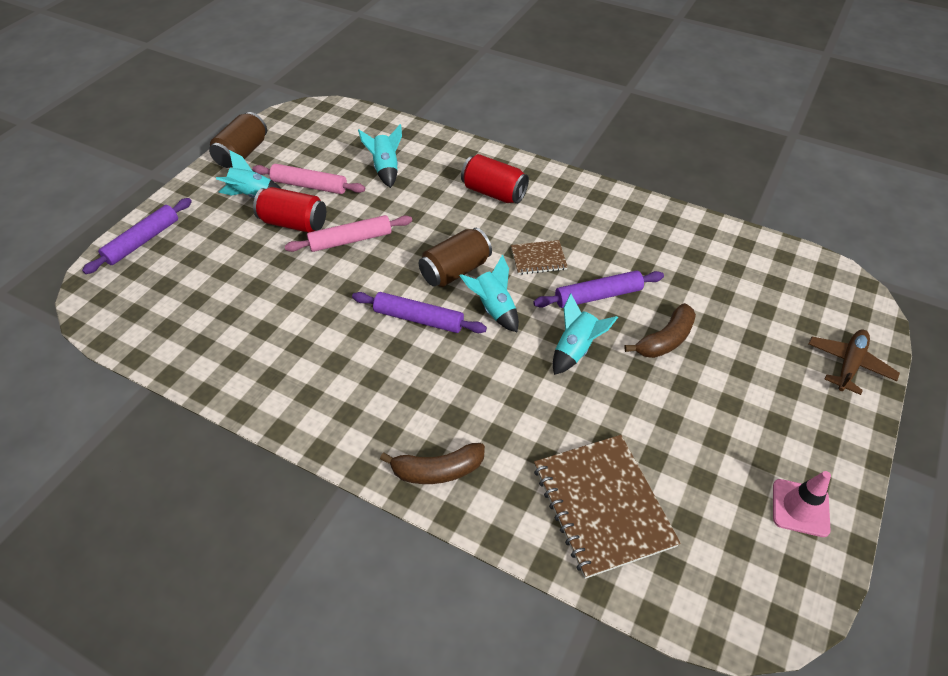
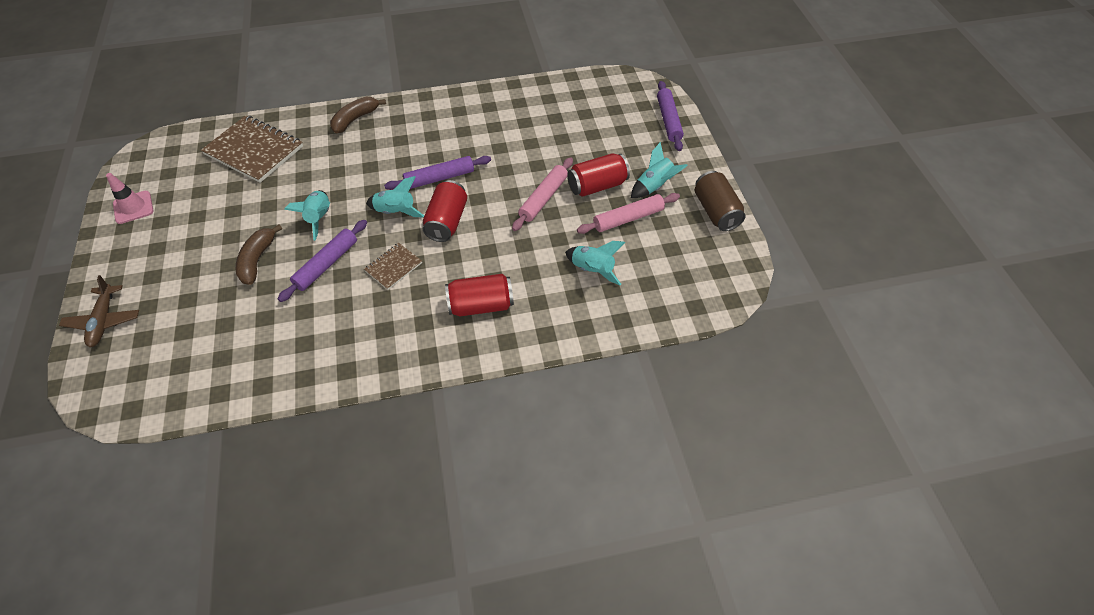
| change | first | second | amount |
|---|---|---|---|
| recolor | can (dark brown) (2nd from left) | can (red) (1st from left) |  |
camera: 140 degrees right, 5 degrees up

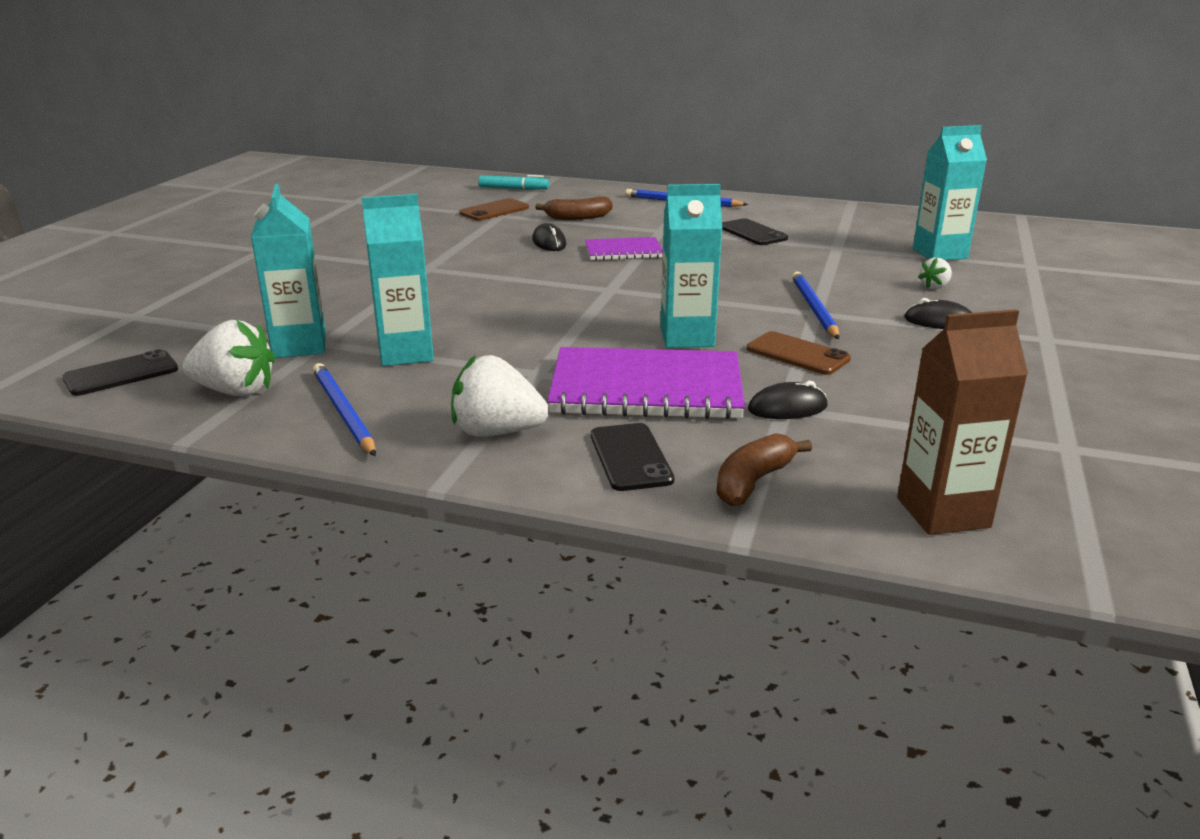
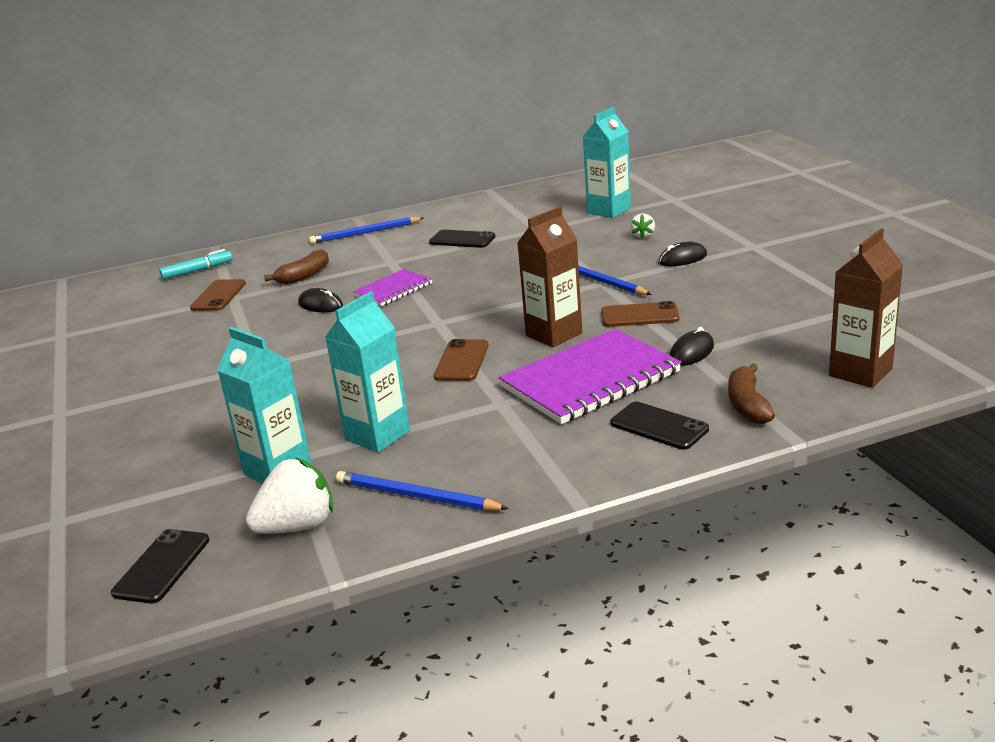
| change | first | second | amount |
|---|---|---|---|
| delete | berry (snow-white) (2nd from left) |  |  |
| recolor | juice carton (aqua) (3rd from left) | juice carton (dark brown) (1st from left) |  |
| insert |  | mobile phone (dark brown) (2nd from left) |  |
camera: 35 degrees left, 0 degrees up

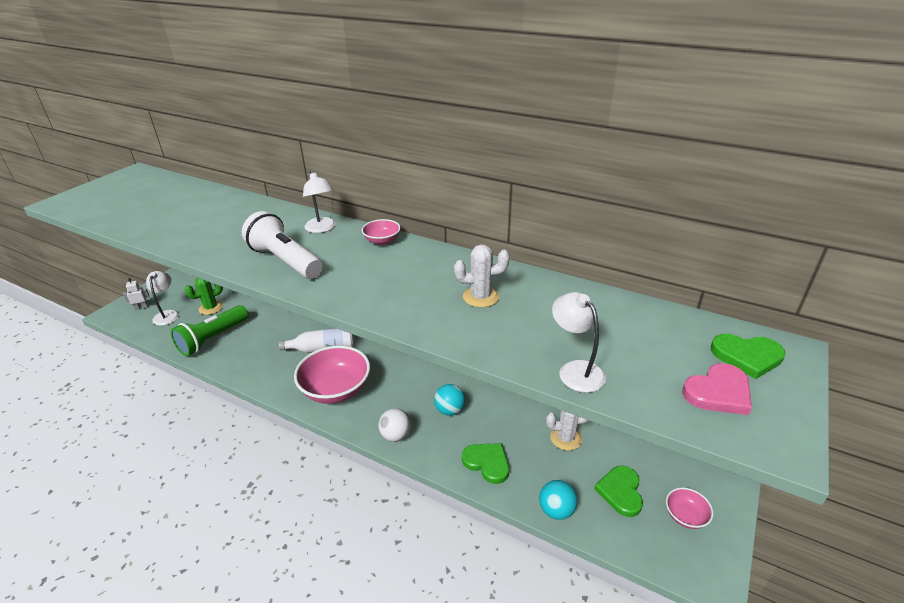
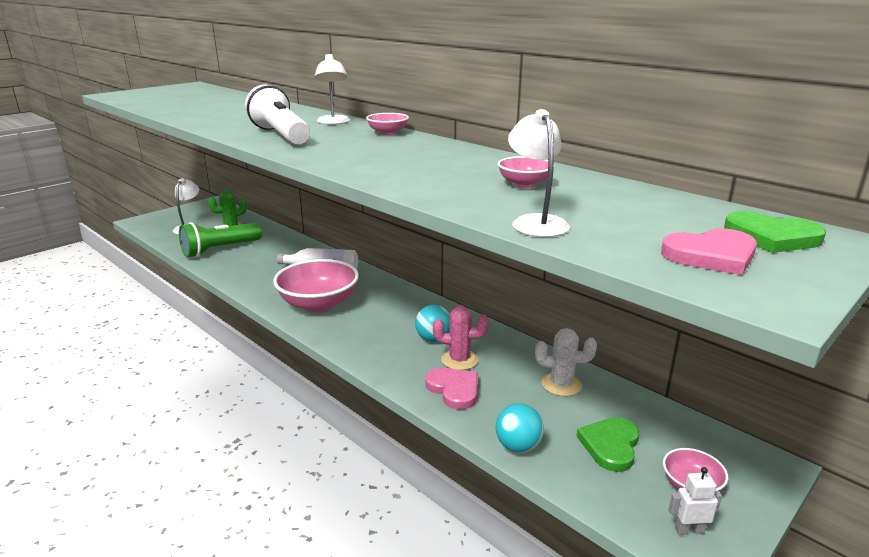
| change | first | second | amount |
|---|---|---|---|
| move | toy robot (snow-white) |  |  |
| delete | play ball (snow-white) |  |  |
| delete | prickly plant (snow-white) (1st from left) |  |  |
| recolor | heart shape (emerald) (1st from left) | heart shape (rose-pink) (1st from left) |  |
| insert |  | prickly plant (rose-pink) |  |
| insert |  | deep dish (rose-pink) (3rd from left) |  |
camera: 15 degrees right, 10 degrees down

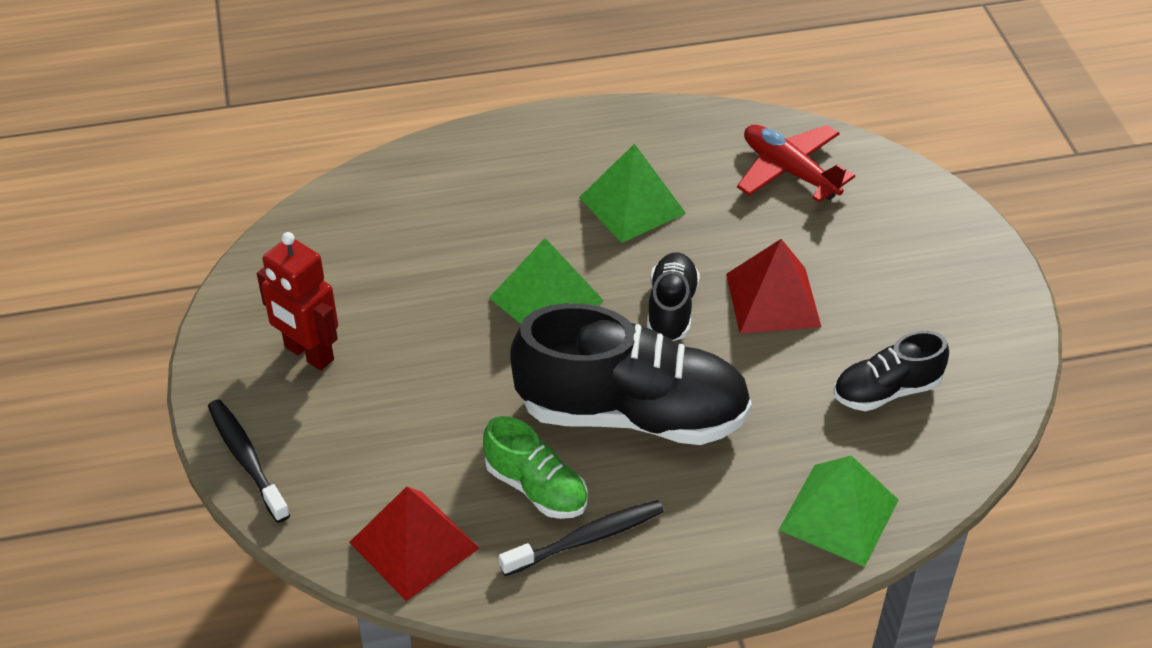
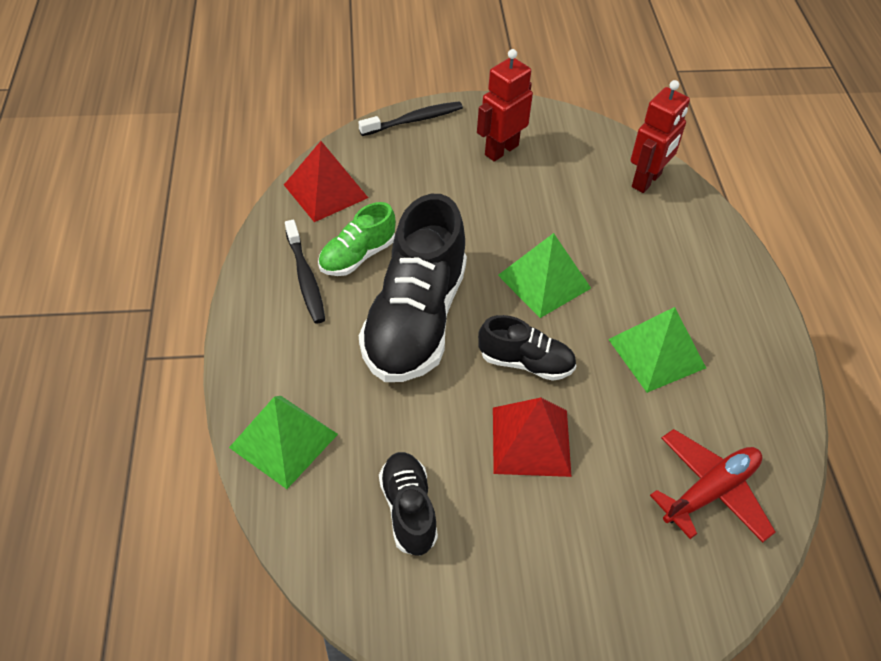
| change | first | second | amount |
|---|---|---|---|
| insert |  | toy robot (red) (2nd from left) |  |
camera: 95 degrees right, 5 degrees up

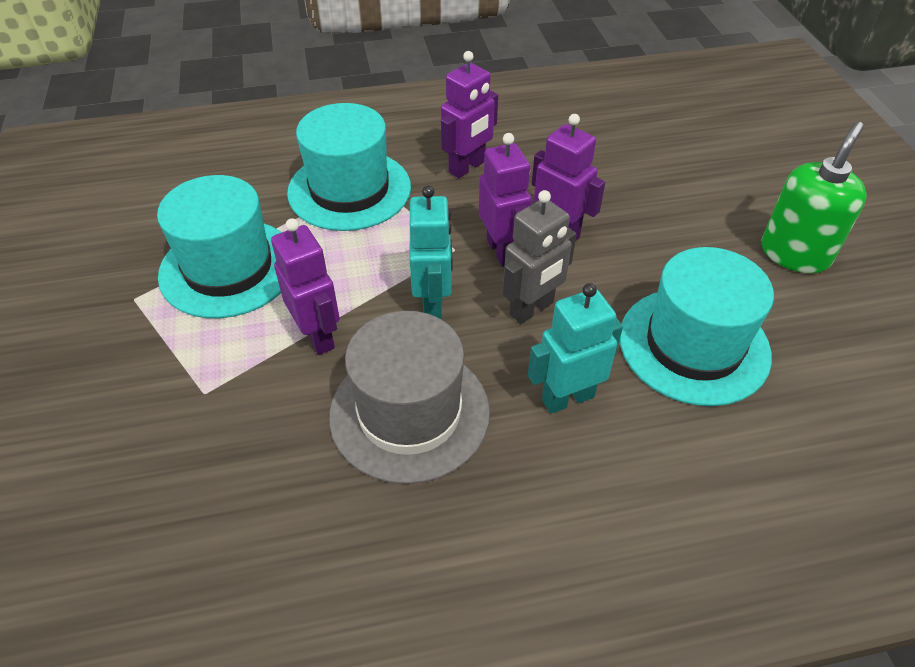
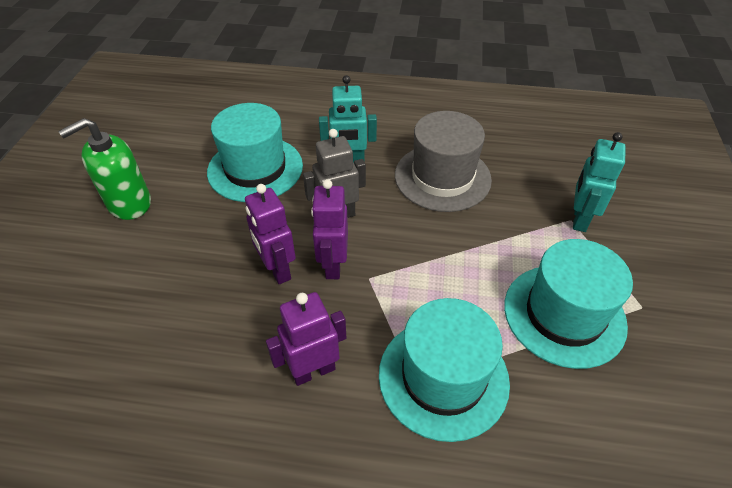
| change | first | second | amount |
|---|---|---|---|
| delete | toy robot (purple) (1st from left) |  |  |
| move | toy robot (aqua) (1st from left in the first image) | toy robot (aqua) (2nd from left) |  |
camera: 160 degrees left, 0 degrees up

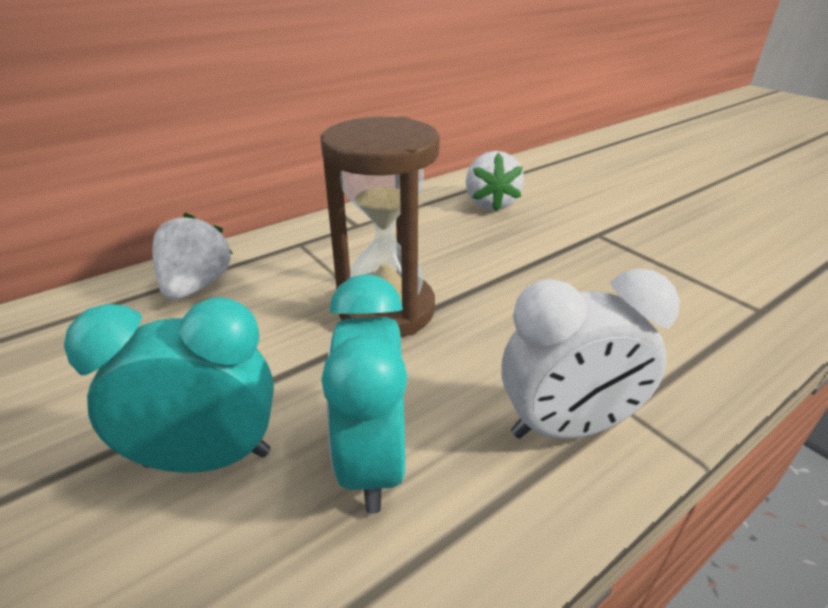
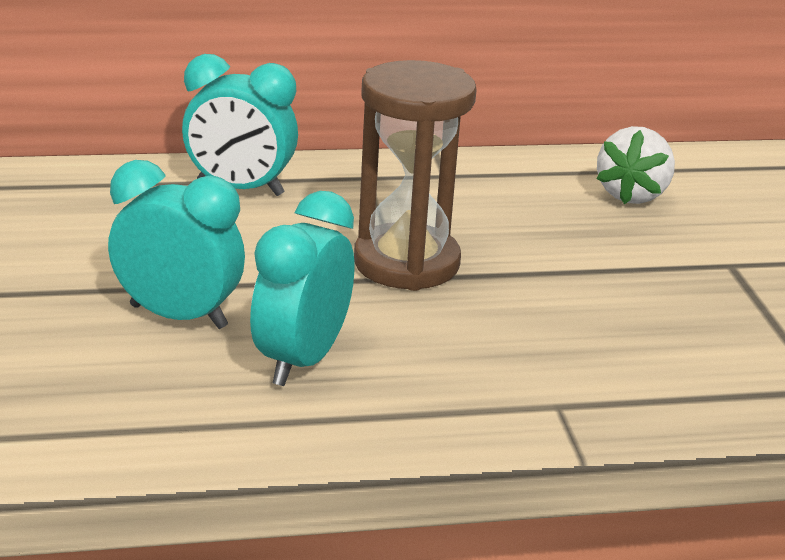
| change | first | second | amount |
|---|---|---|---|
| replace | berry (snow-white) (1st from left) | bedside clock (aqua) (2nd from left) |  |
| delete | bedside clock (snow-white) |  |  |
camera: 25 degrees right, 5 degrees down

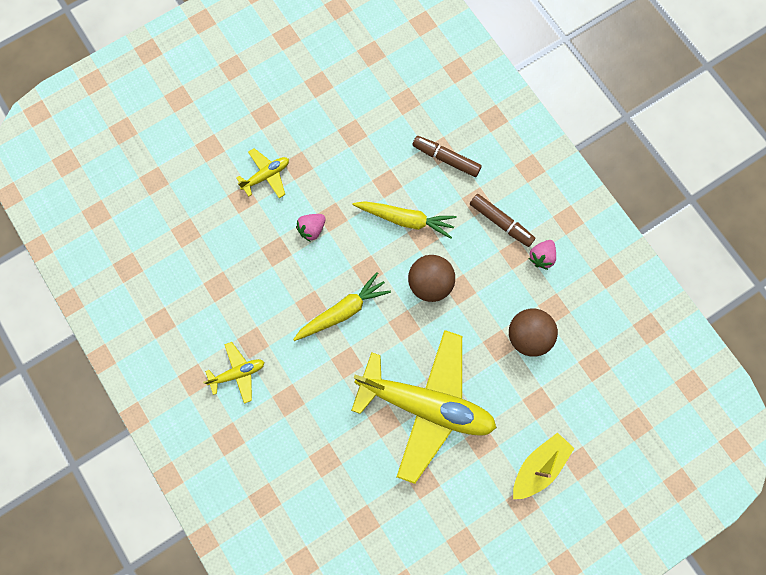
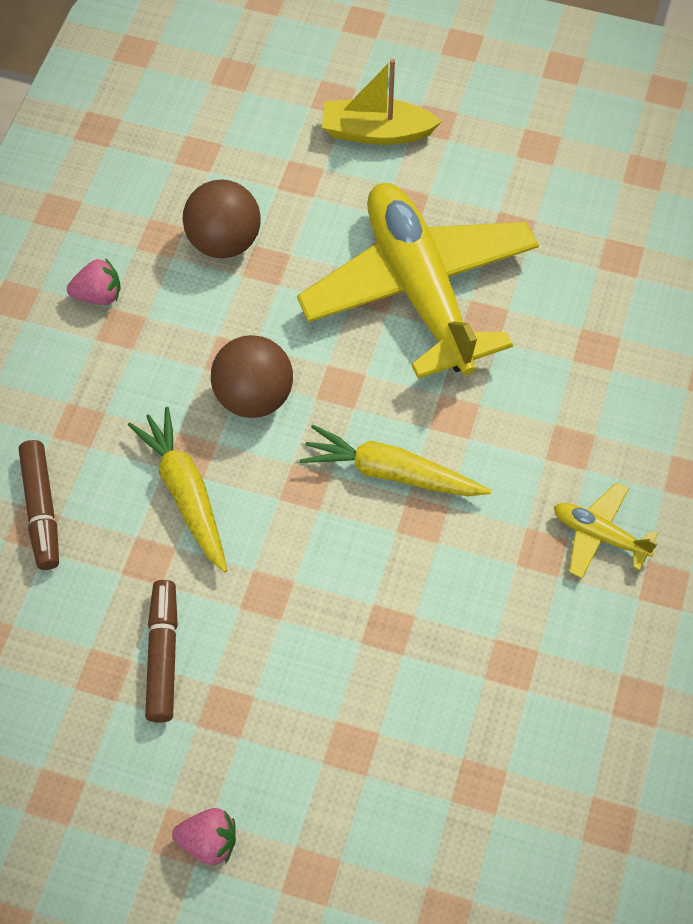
| change | first | second | amount |
|---|---|---|---|
| delete | plane (yellow) (2nd from left) |  |  |
| move | berry (rose-pink) (1st from left in the first image) | berry (rose-pink) (2nd from left) |  |
| move | felt pen (dark brown) (2nd from left) |  |  |
camera: 130 degrees left, 15 degrees down

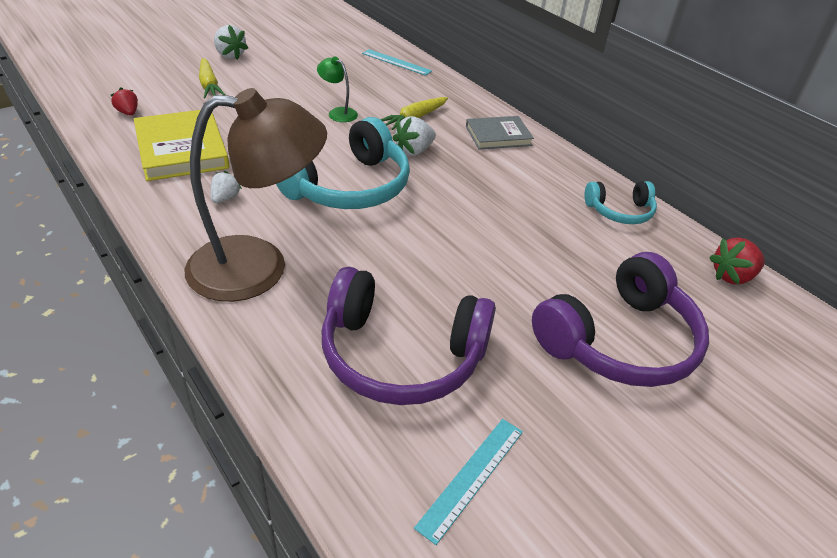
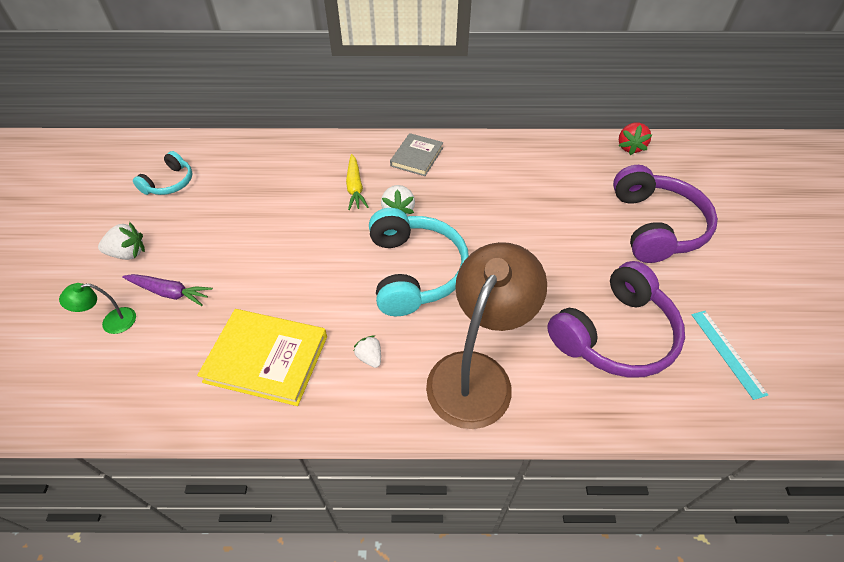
| change | first | second | amount |
|---|---|---|---|
| delete | berry (red) (1st from left) |  |  |
| recolor | toy carrot (yellow) (1st from left) | toy carrot (purple) |  |
| move | reading lamp (emerald) |  |  |
| delete | straightedge (aqua) (1st from left) |  |  |
| move | headphones (aqua) (2nd from left in the first image) | headphones (aqua) (1st from left) |  |
camera: 50 degrees left, 10 degrees up

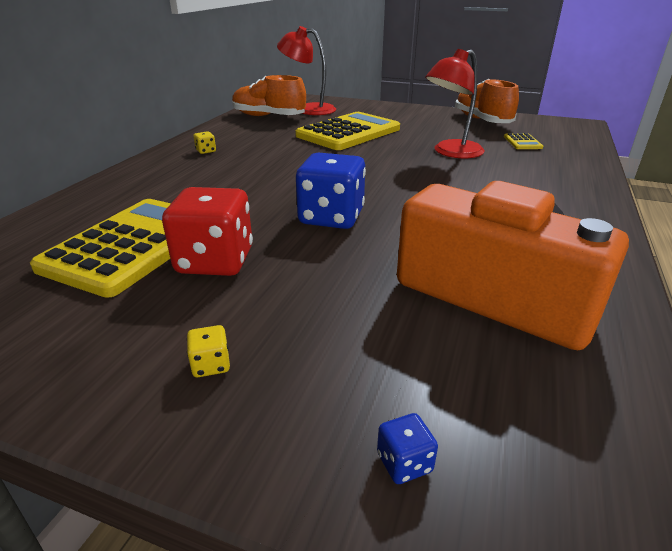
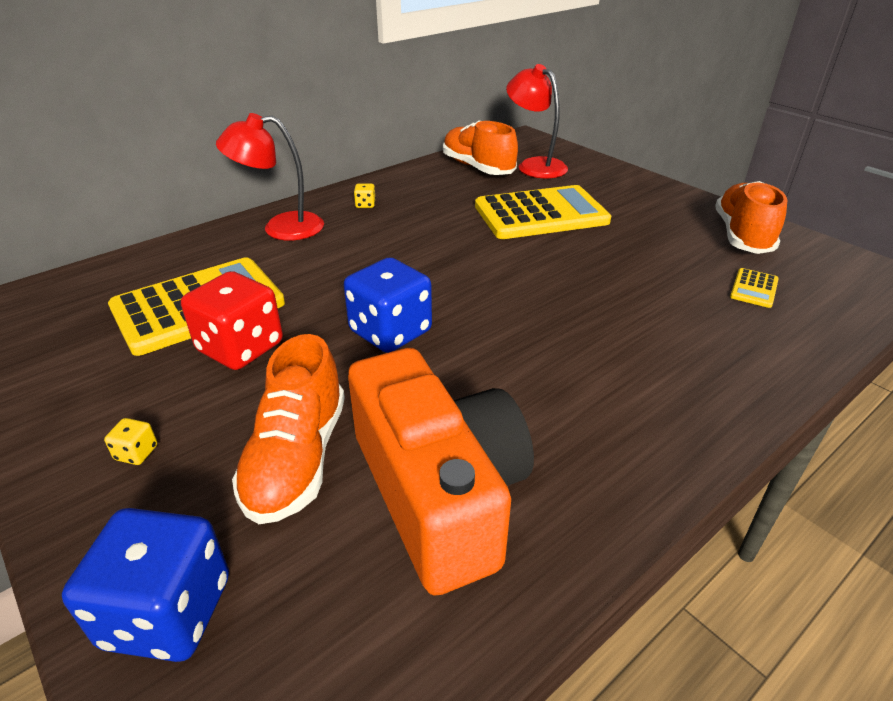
| change | first | second | amount |
|---|---|---|---|
| resize | game die (cobalt) (2nd from left in the first image) | game die (cobalt) (1st from left) | x2.47 |
| move | reading lamp (red) (2nd from left in the first image) | reading lamp (red) (1st from left) |  |
| insert |  | shoe (bright orange) (1st from left) |  |
camera: 30 degrees right, 5 degrees up

